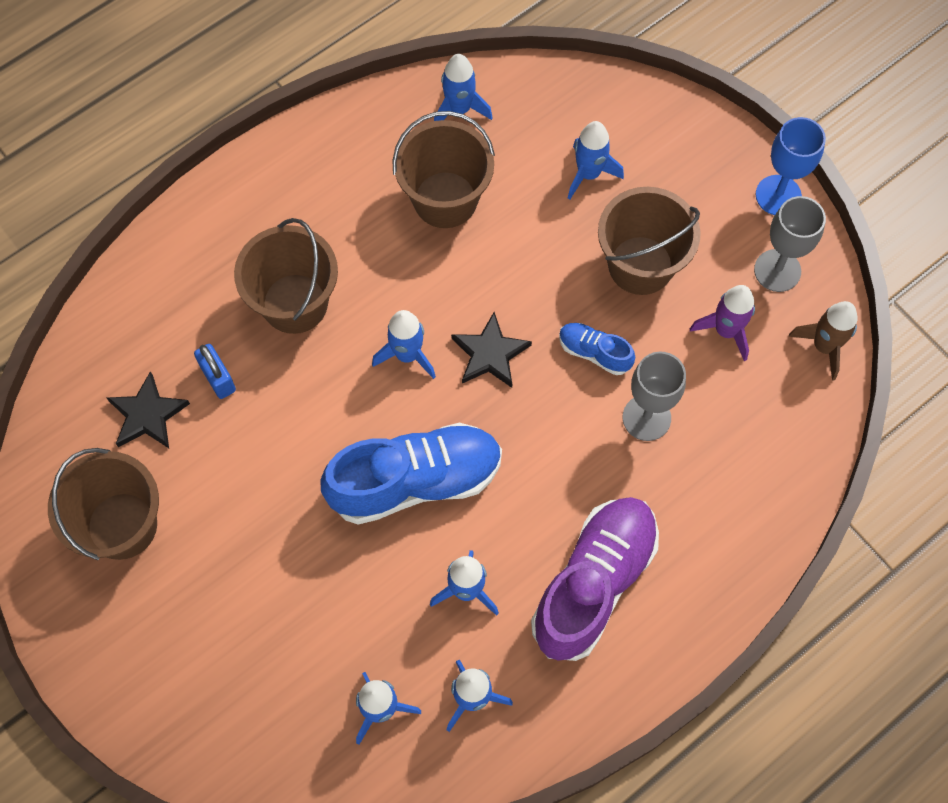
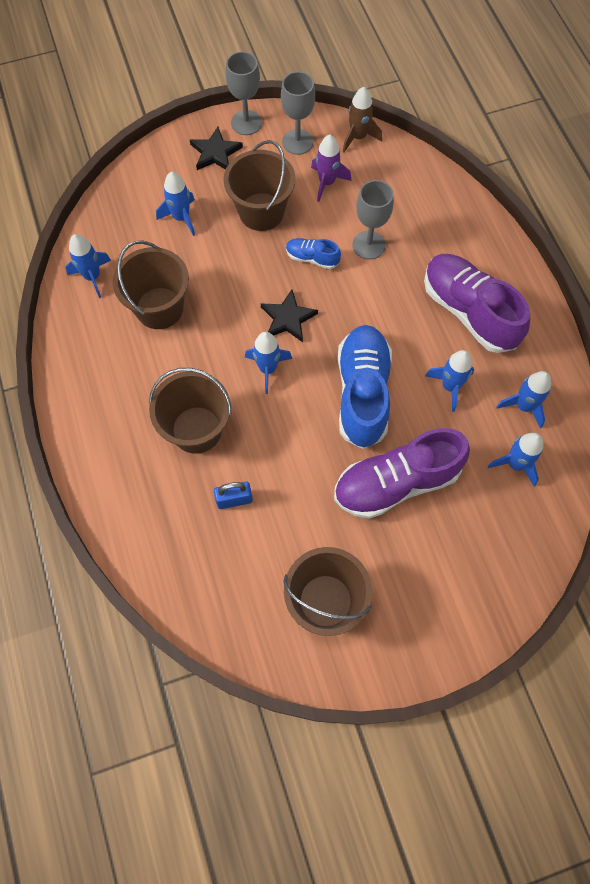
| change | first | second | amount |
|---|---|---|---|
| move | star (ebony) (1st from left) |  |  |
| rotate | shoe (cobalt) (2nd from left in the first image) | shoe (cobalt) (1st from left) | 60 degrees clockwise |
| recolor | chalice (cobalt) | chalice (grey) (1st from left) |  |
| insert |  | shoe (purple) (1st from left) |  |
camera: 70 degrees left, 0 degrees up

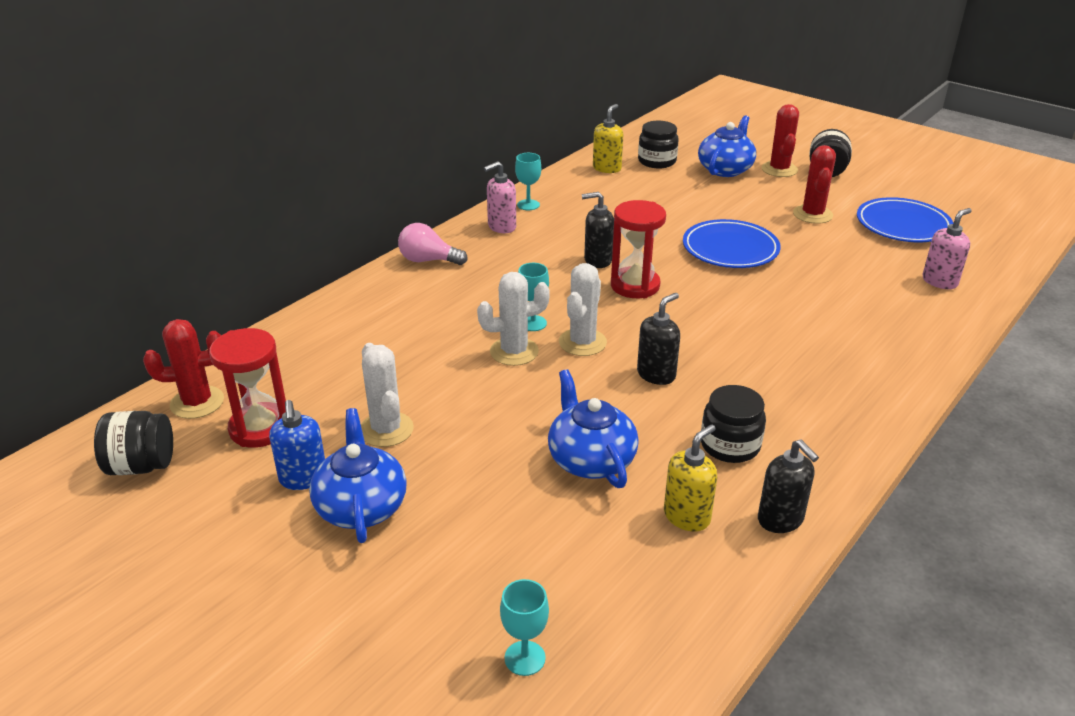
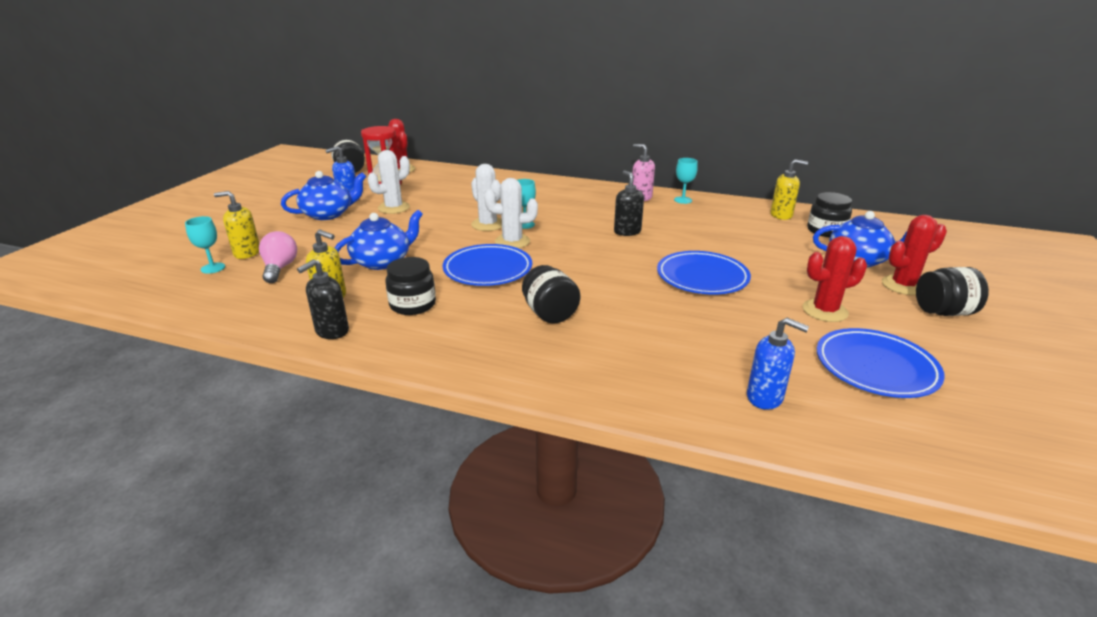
| change | first | second | amount |
|---|---|---|---|
| move | bulb (rose-pink) |  |  |
| delete | sand timer (red) (2nd from left) |  |  |
| replace | pump bottle (ebony) (2nd from left) | dinner plate (cobalt) (1st from left) |  |
| recolor | pump bottle (rose-pink) (2nd from left) | pump bottle (cobalt) (2nd from left) |  |
| insert |  | pump bottle (yellow) (1st from left) |  |
| insert |  | jam jar (ebony) (3rd from left) |  |
camera: 70 degrees right, 5 degrees down

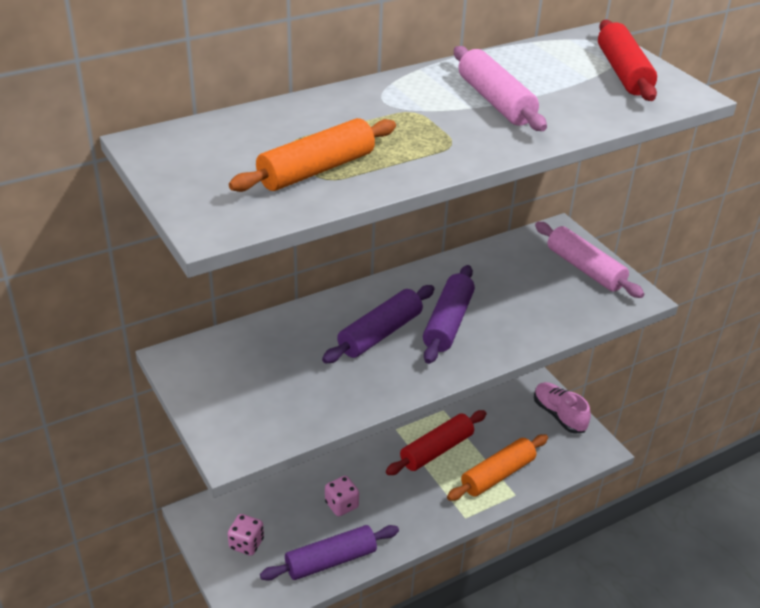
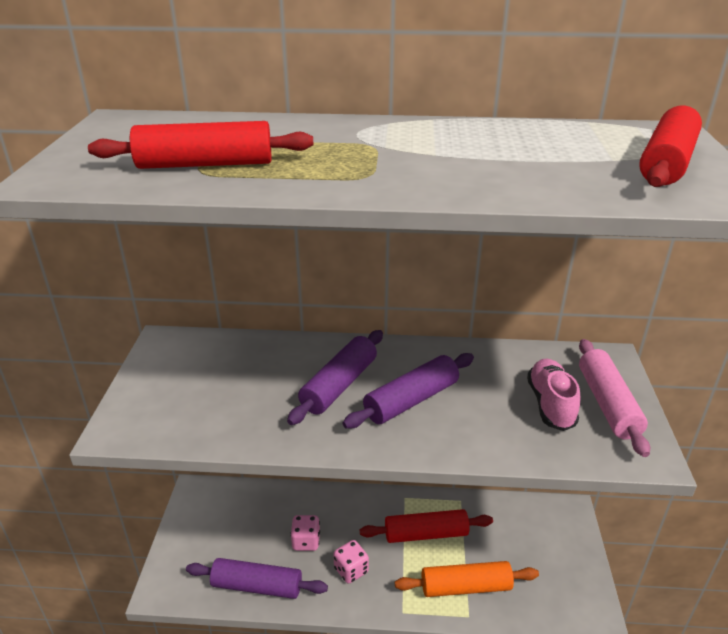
| change | first | second | amount |
|---|---|---|---|
| move | game die (rose-pink) (1st from left in the first image) | game die (rose-pink) (2nd from left) |  |
| recolor | dough roller (bright orange) (1st from left) | dough roller (red) (1st from left) |  |
| rotate | dough roller (purple) (2nd from left) |  | 45 degrees counterclockwise |
| delete | dough roller (rose-pink) (1st from left) |  |  |
| move | shoe (rose-pink) |  |  |
camera: 35 degrees right, 5 degrees down

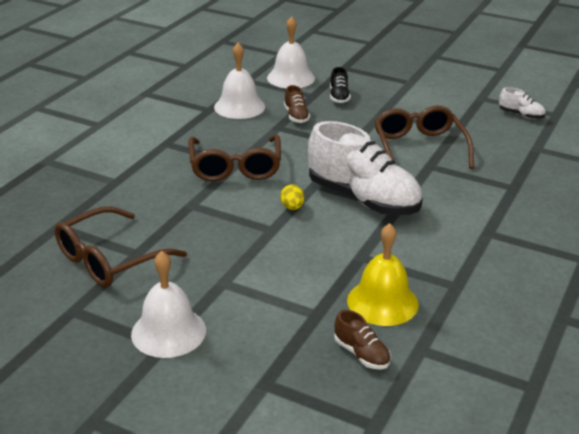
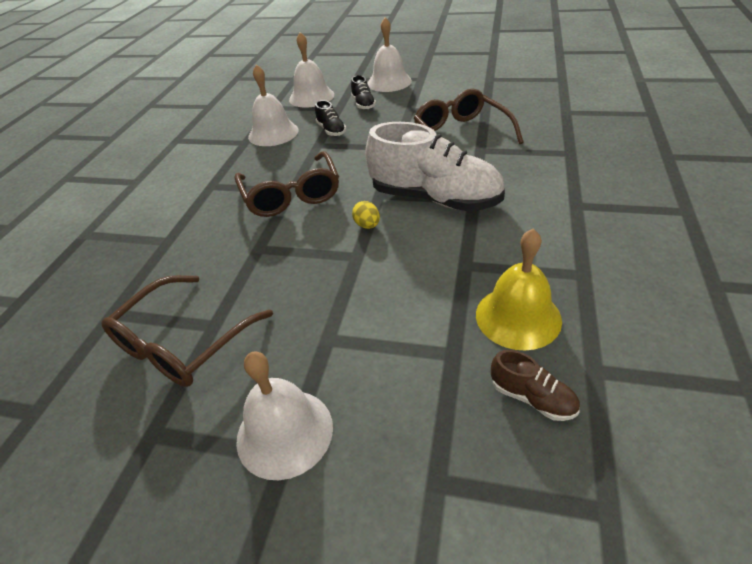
| change | first | second | amount |
|---|---|---|---|
| recolor | shoe (dark brown) (1st from left) | shoe (ebony) (1st from left) |  |
| delete | shoe (snow-white) (2nd from left) |  |  |
| insert |  | hand bell (snow-white) (4th from left) |  |
camera: 10 degrees left, 10 degrees up

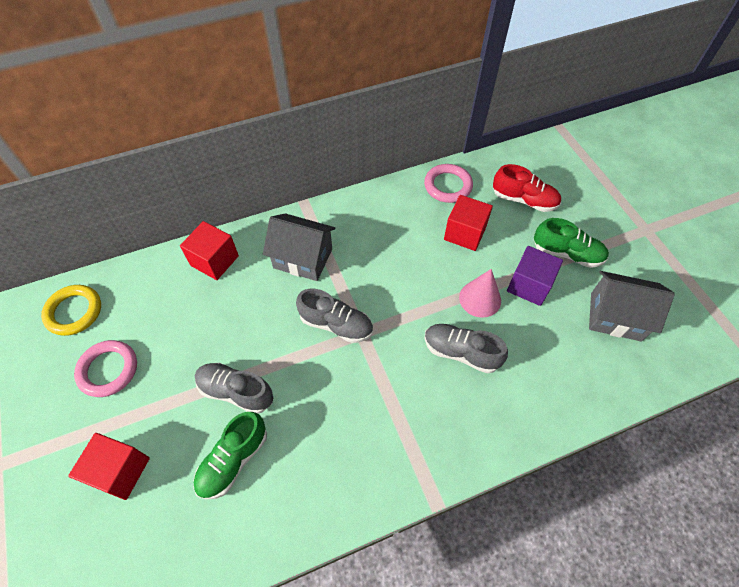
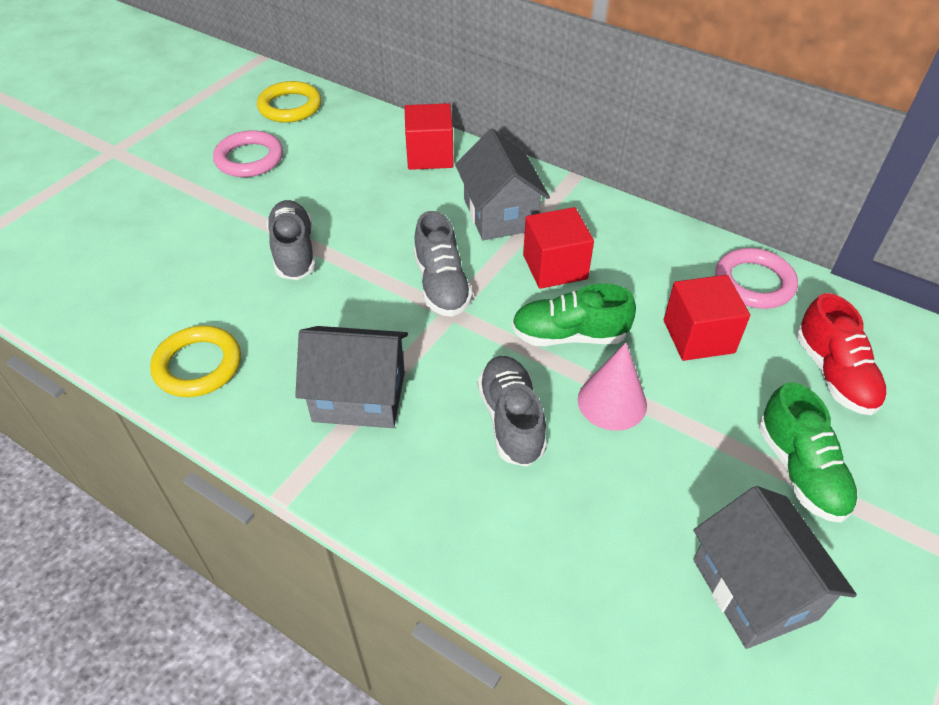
| change | first | second | amount |
|---|---|---|---|
| move | block (red) (1st from left in the first image) | block (red) (2nd from left) |  |
| move | shoe (emerald) (1st from left) |  |  |
| delete | block (purple) |  |  |
| insert |  | ring (yellow) (1st from left) |  |
| insert |  | house (grey) (1st from left) |  |
camera: 55 degrees right, 10 degrees down

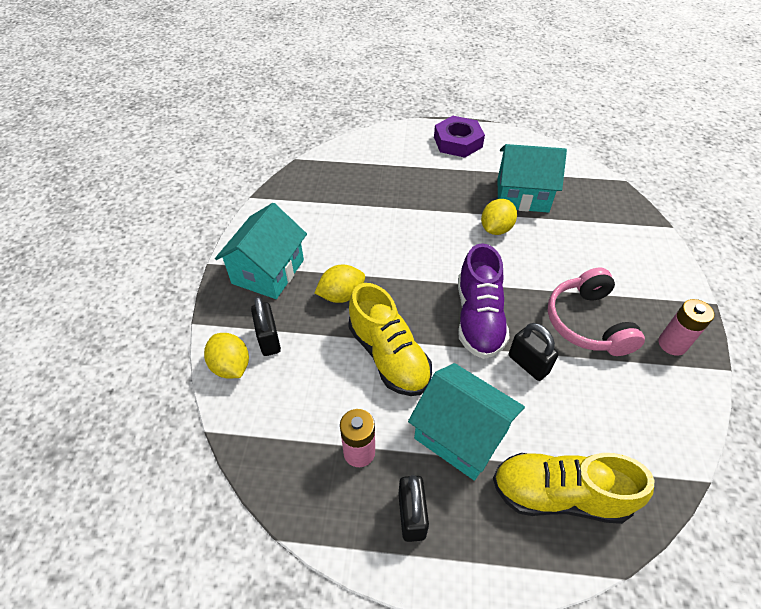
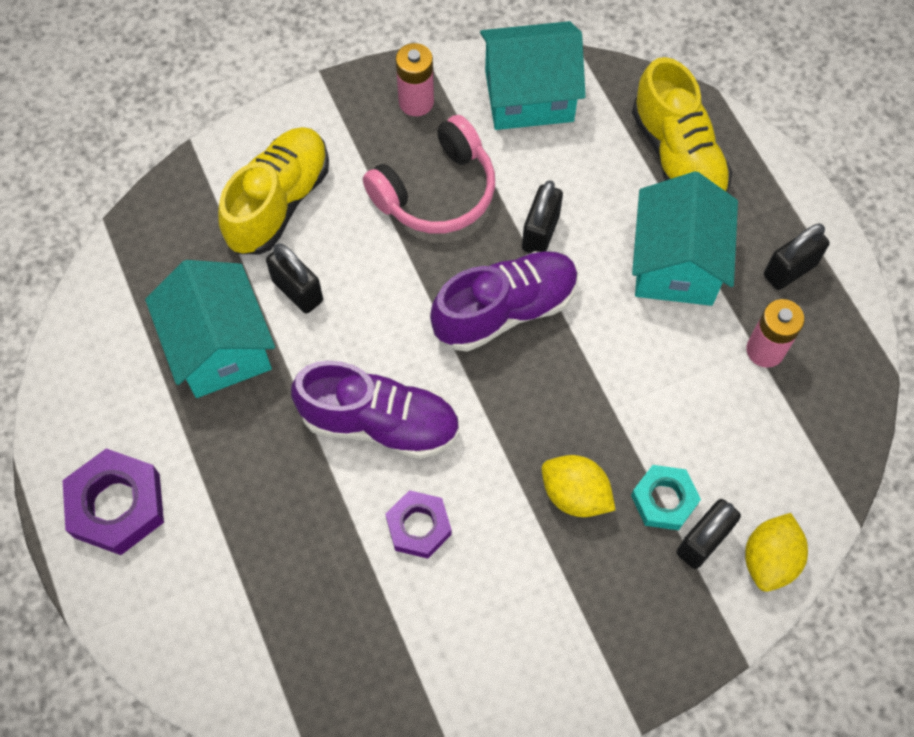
| change | first | second | amount |
|---|---|---|---|
| move | house (aqua) (1st from left in the first image) | house (aqua) (2nd from left) |  |
| move | shoe (yellow) (1st from left) |  |  |
| delete | lemon (yellow) (3rd from left) |  |  |
| insert |  | small lock (ebony) (1st from left) |  |
| insert |  | shoe (purple) (1st from left) |  |
| insert |  | nut (purple) (2nd from left) |  |
| insert |  | nut (aqua) |  |
camera: 120 degrees left, 15 degrees up

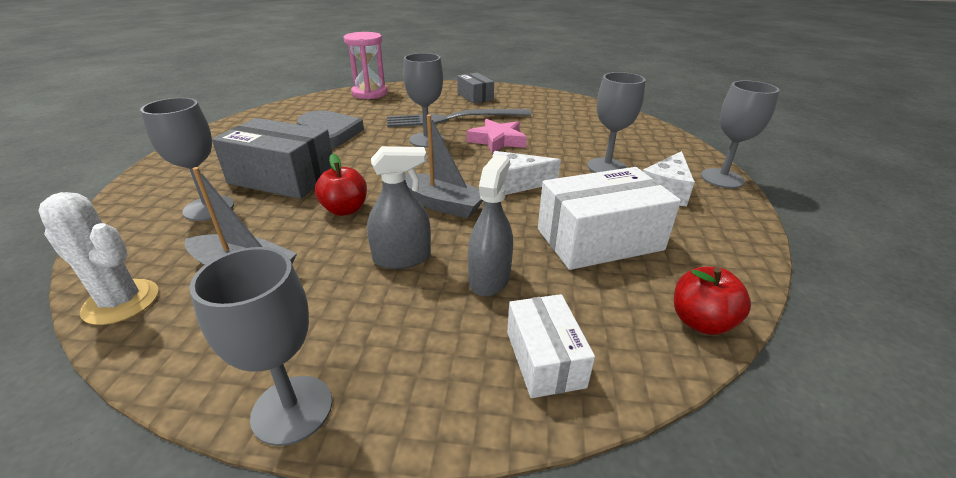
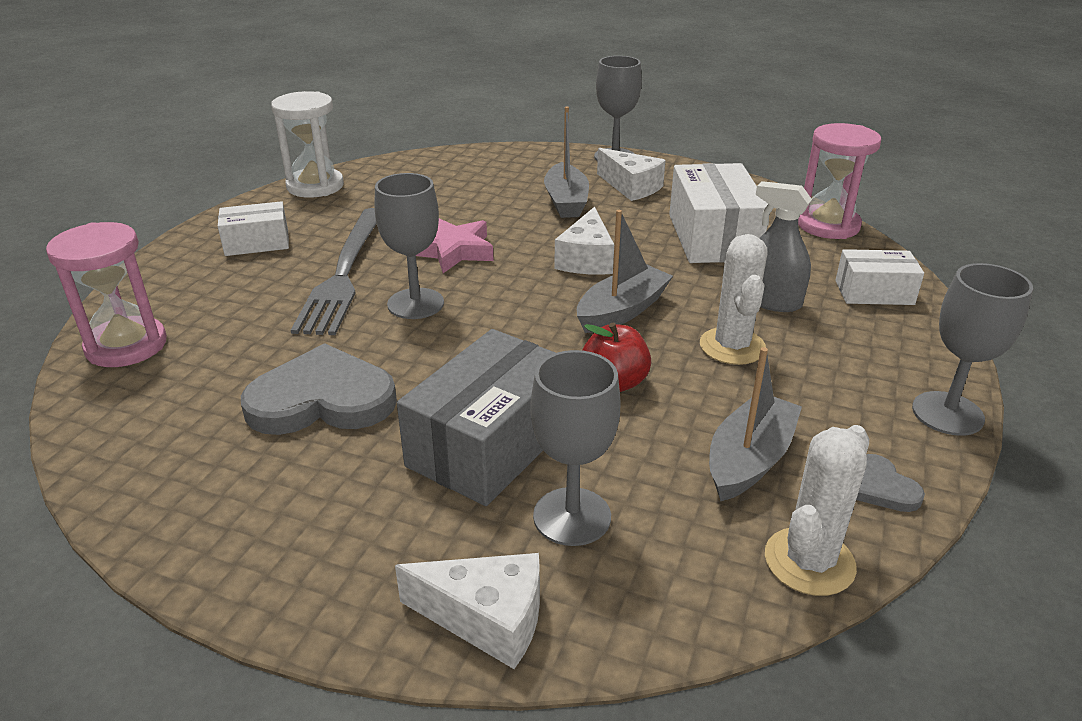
| change | first | second | amount |
|---|---|---|---|
| replace | spray bottle (grey) (1st from left) | prickly plant (snow-white) (1st from left) |  |
| recolor | package (grey) (2nd from left) | package (snow-white) (1st from left) |  |
| replace | chalice (grey) (4th from left) | toy boat (grey) (1st from left) |  |
| replace | toy apple (red) (2nd from left) | sand timer (rose-pink) (2nd from left) |  |
| insert |  | sand timer (snow-white) |  |
| insert |  | cheese wedge (snow-white) (1st from left) |  |
| insert |  | heart shape (grey) (2nd from left) |  |
camera: 75 degrees left, 0 degrees up

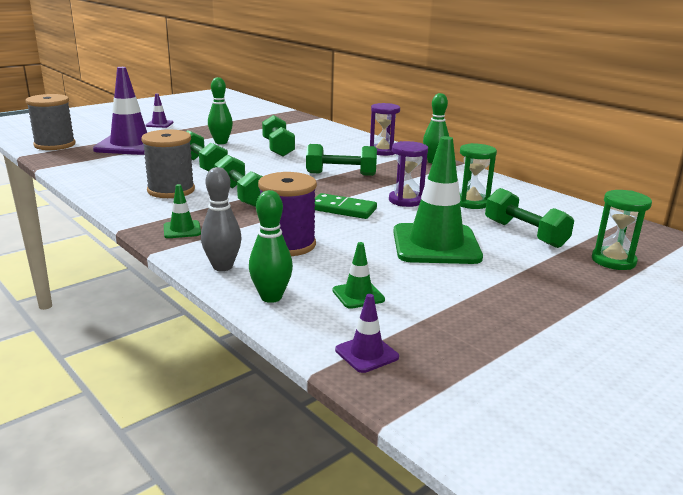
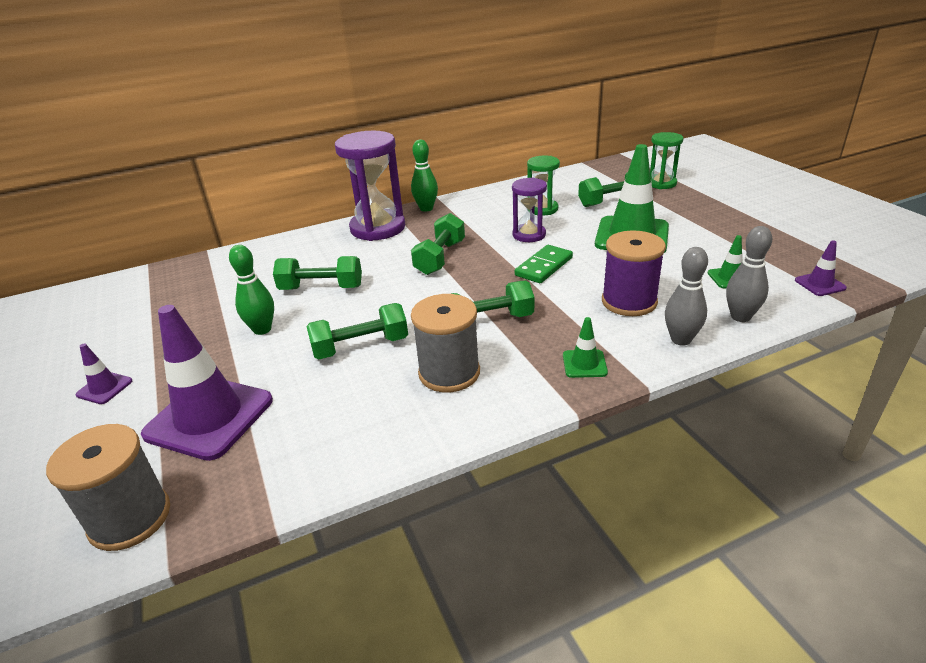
| change | first | second | amount |
|---|---|---|---|
| recolor | bowling pin (emerald) (2nd from left) | bowling pin (grey) (2nd from left) |  |
| resize | sand timer (purple) (1st from left) |  | x1.76 |
camera: 70 degrees left, 10 degrees up

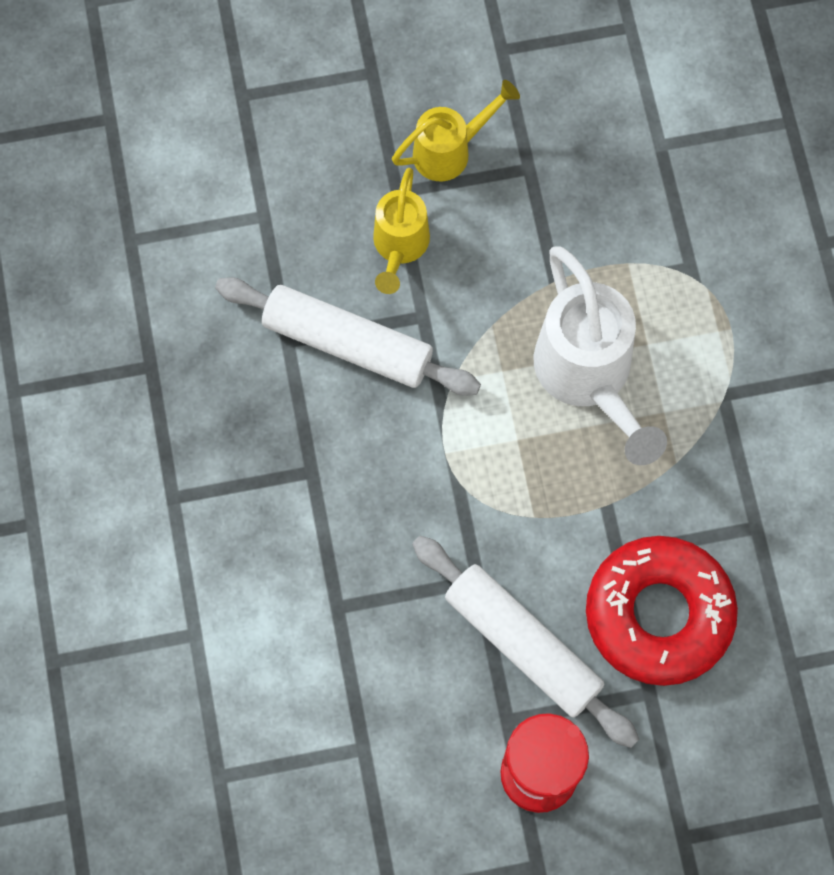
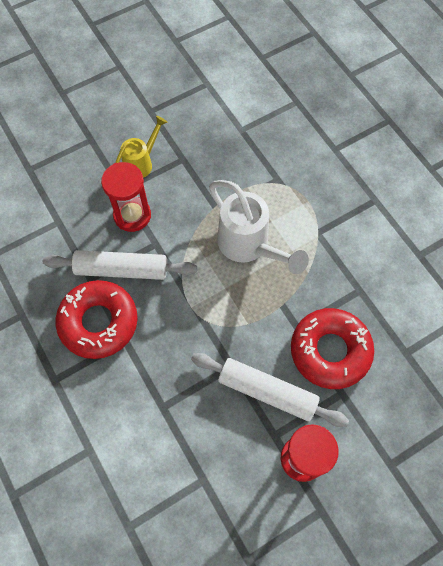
| change | first | second | amount |
|---|---|---|---|
| replace | watering pot (yellow) (1st from left) | sand timer (red) (1st from left) |  |
| insert |  | glazed donut (red) (1st from left) |  |
camera: 20 degrees left, 5 degrees down

